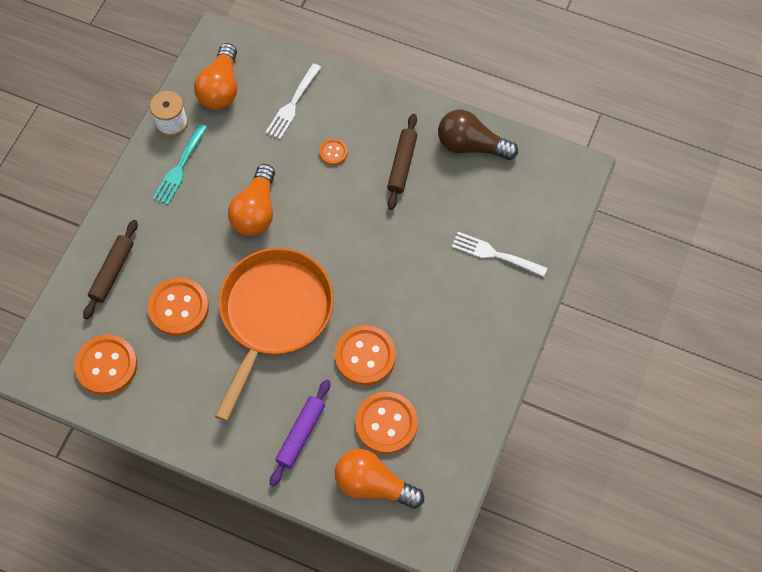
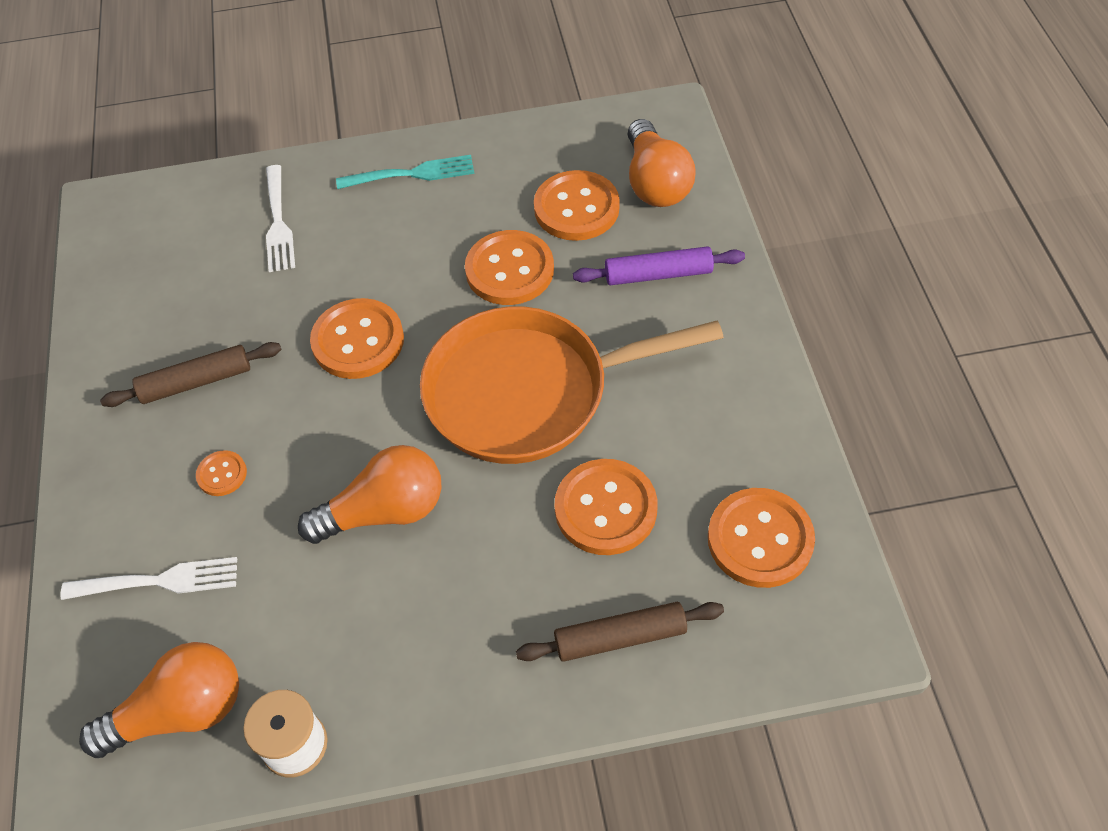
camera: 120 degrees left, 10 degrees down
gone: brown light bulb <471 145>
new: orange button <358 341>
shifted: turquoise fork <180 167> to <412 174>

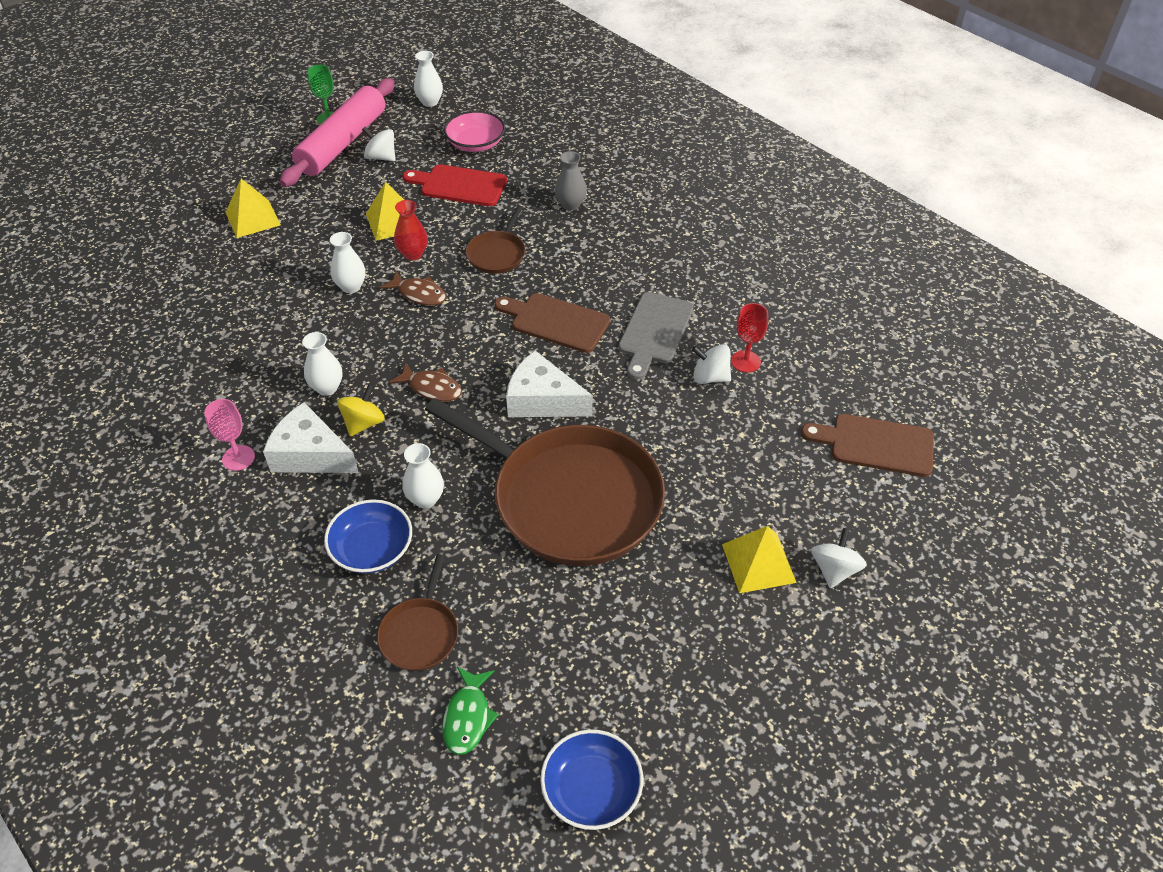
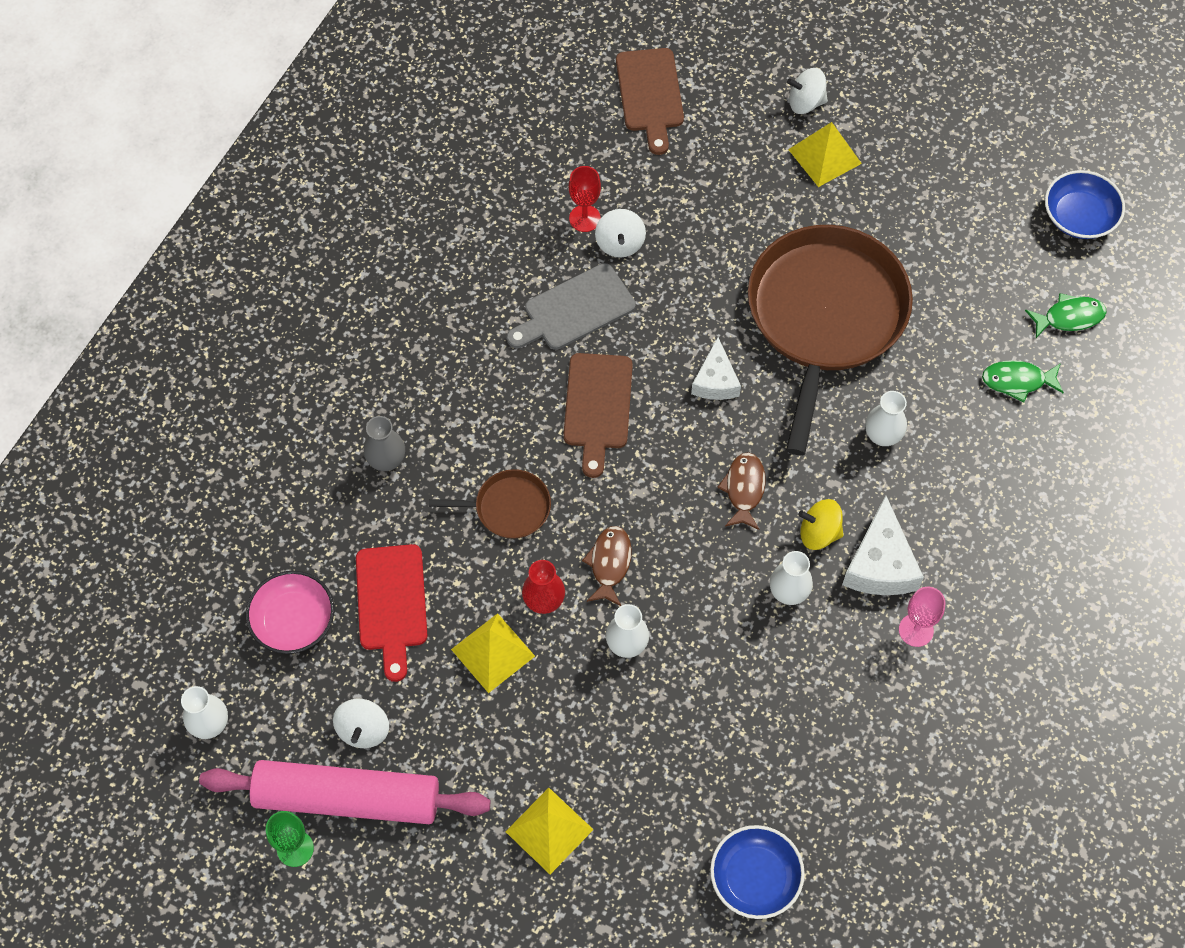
camera: 110 degrees left, 15 degrees up
shifted: blue bowl <372 549> to <755 877>
swapped: brown pan <420 633> to green fish <1017 381>
rotated: grey cutting board <654 332> = <574 309> 150 degrees clockwise
scaled: white cheese <542 400> = <715 380> x0.67

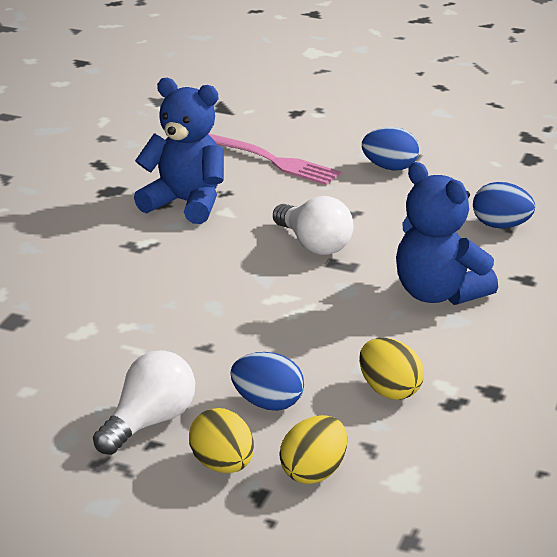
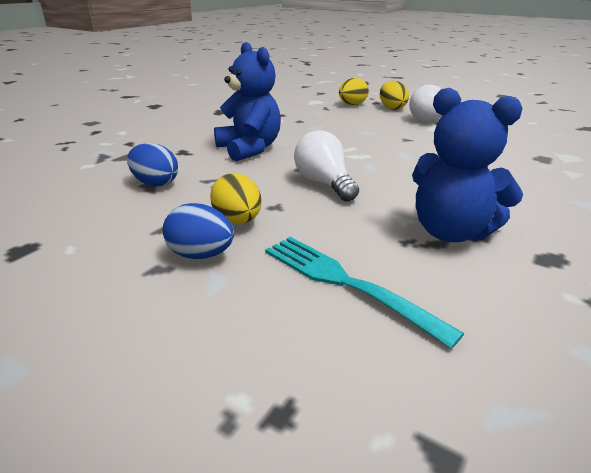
camera: 170 degrees left, 0 degrees up
gone: blue egg <267 403>
shifted: yellow egg <389 390> to <238 221>
repainted: pink fork <273 161> to turquoise fork <347 283>

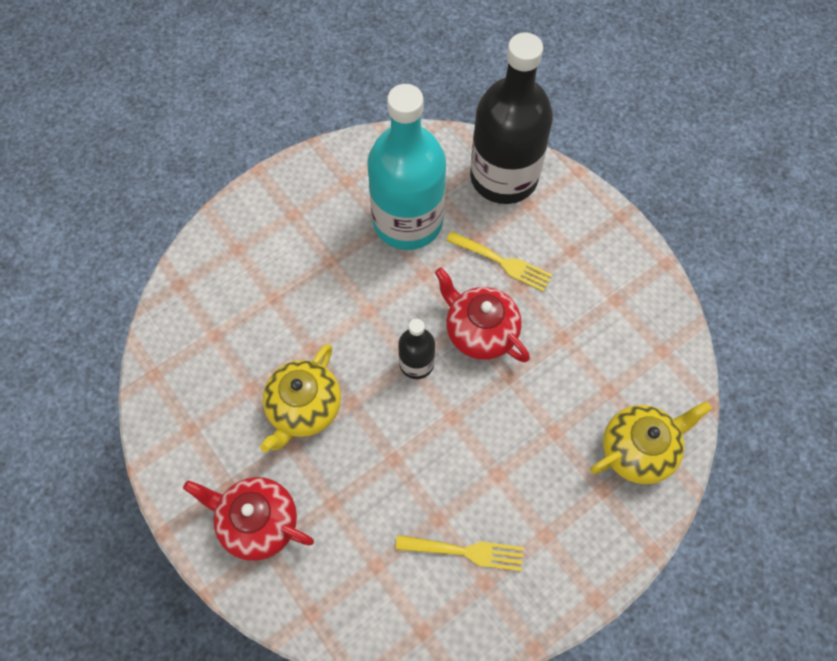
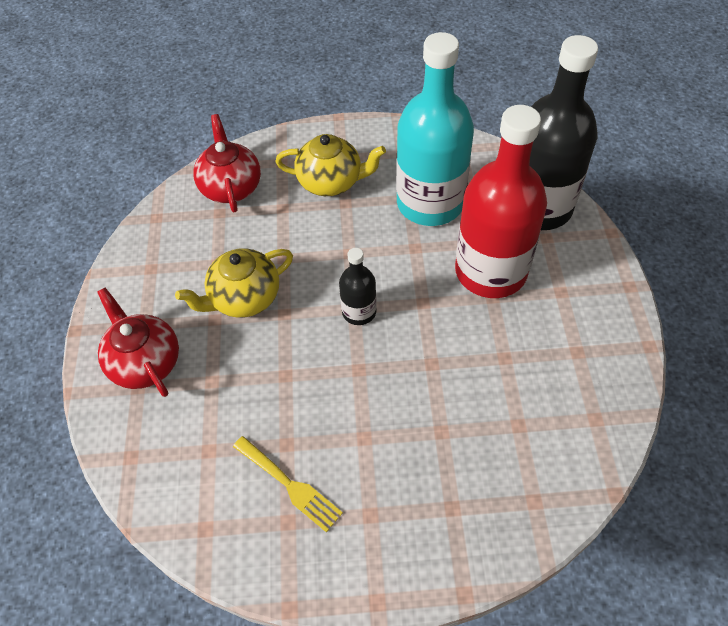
camera: 35 degrees right, 10 degrees down
shifted: red teapot <480 331> to <231 187>; yellow teapot <639 450> to <331 182>
swapped: yellow fork <503 262> to red bottle <490 271>

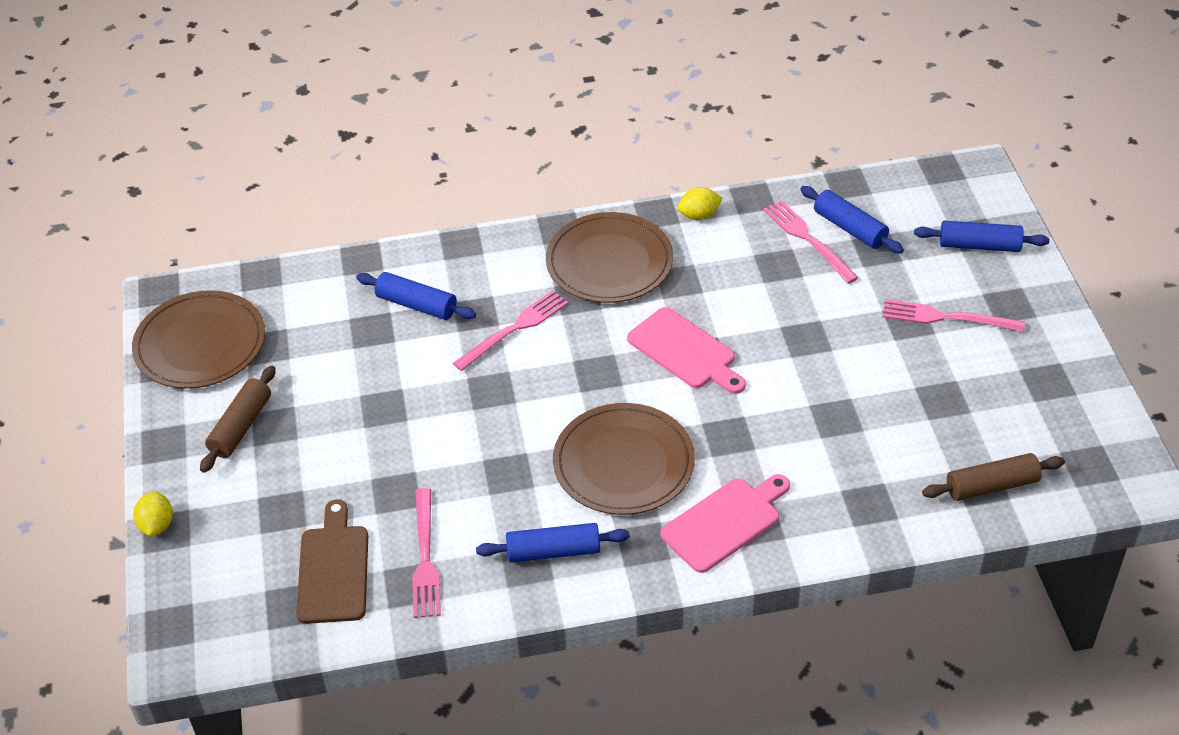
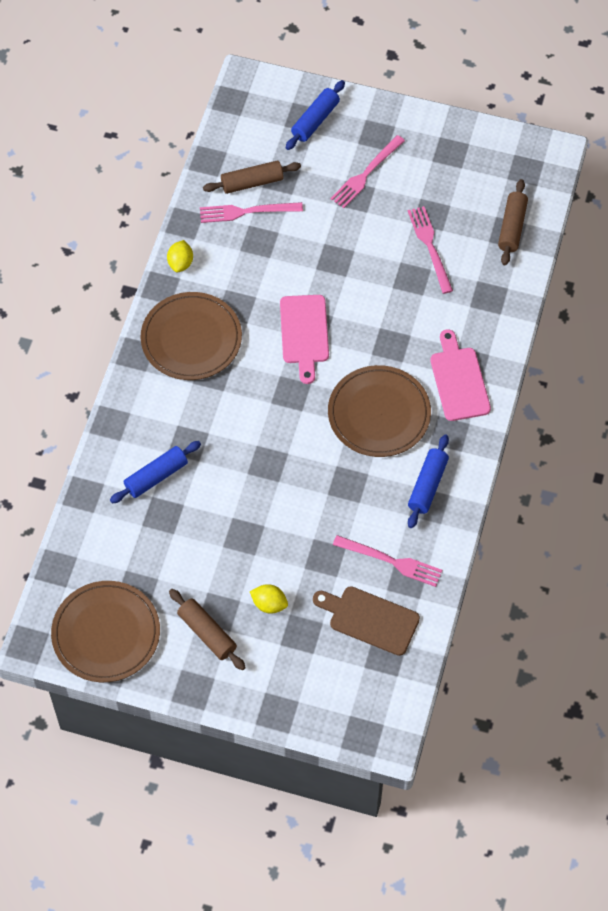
camera: 65 degrees left, 15 degrees up
shifted: yellow lemon <157 525> to <269 604>; pink fork <514 329> to <430 246>
repainted: blue rolling pin <850 228> to brown rolling pin <252 182>
rotated: pink cutting board <685 351> = <304 333> 105 degrees clockwise

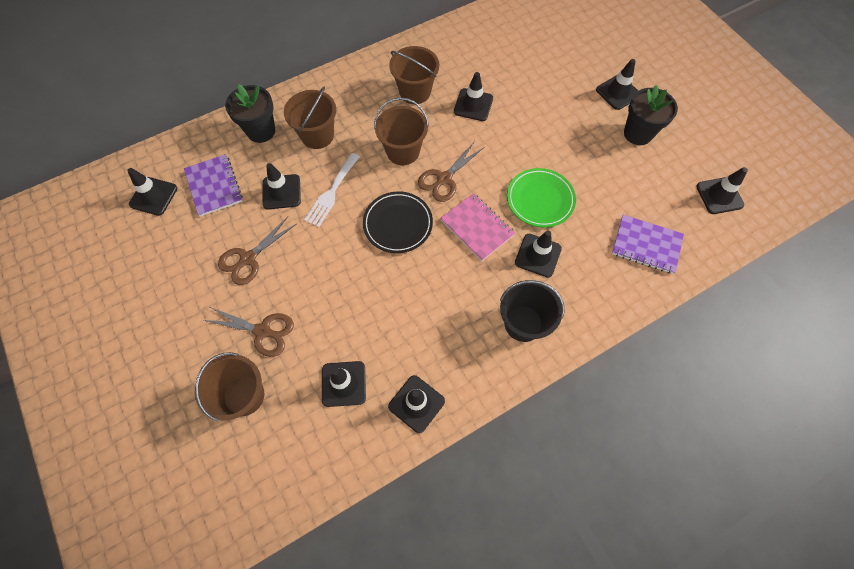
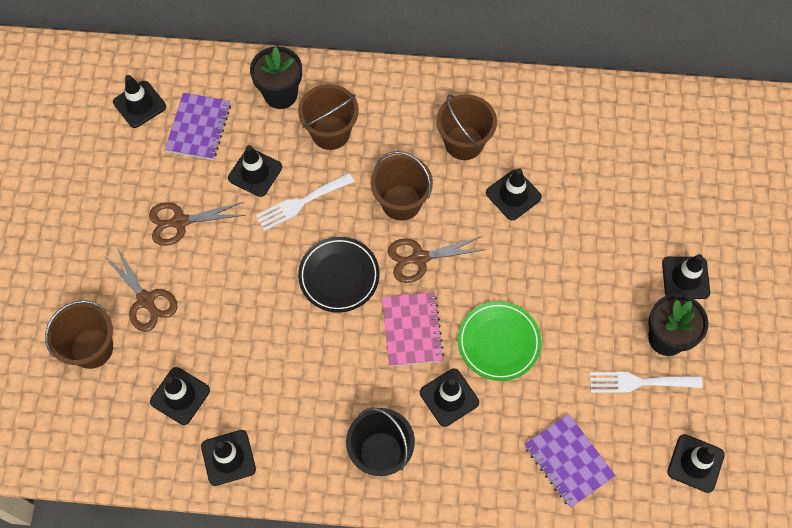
camera: 35 degrees right, 0 degrees up
new: white fork <639 382>

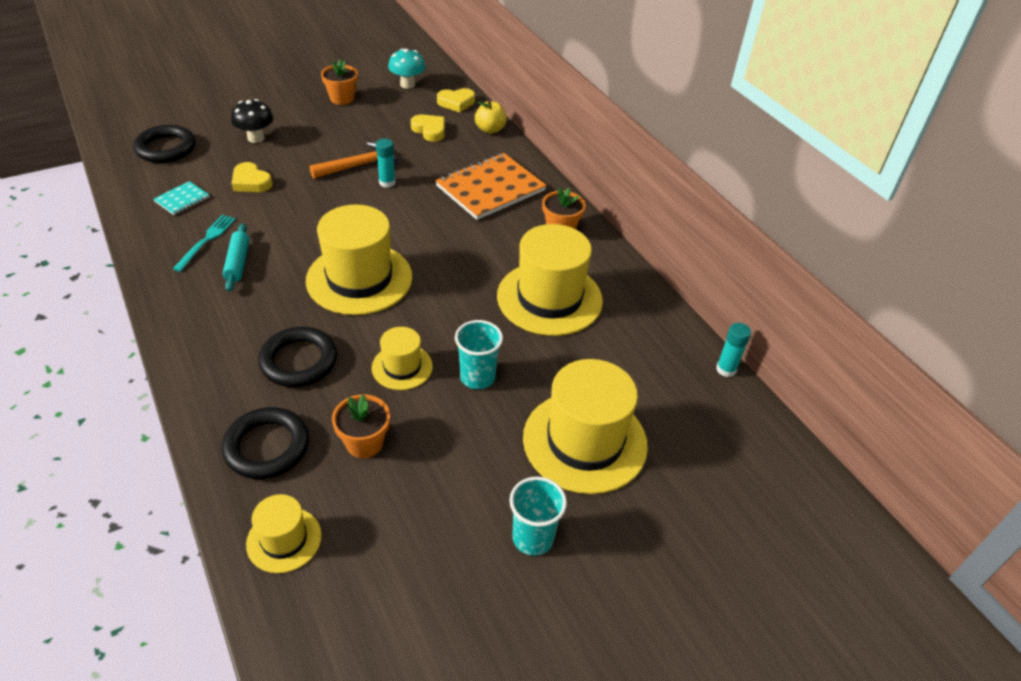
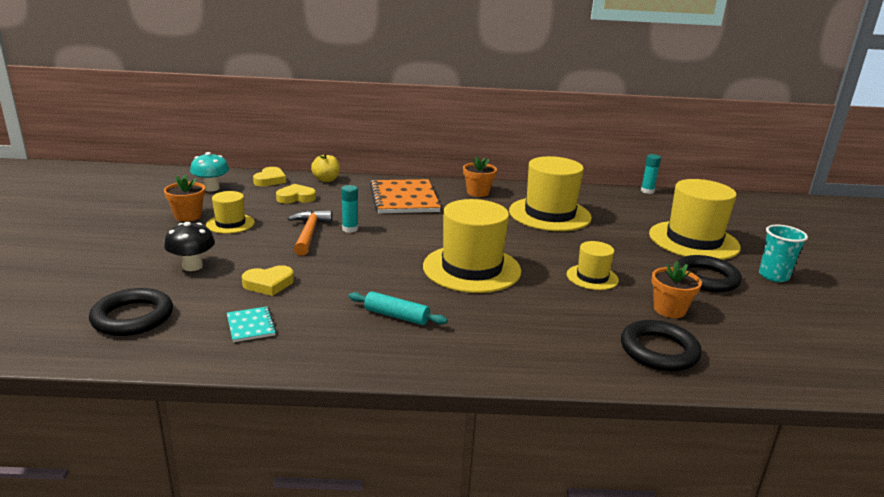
camera: 60 degrees left, 20 degrees down
gone: turquoise fork <206 240>; turquoise cup <477 377>
shifted: yellow hat <284 539> to <230 224>; black ring <299 361> to <706 278>

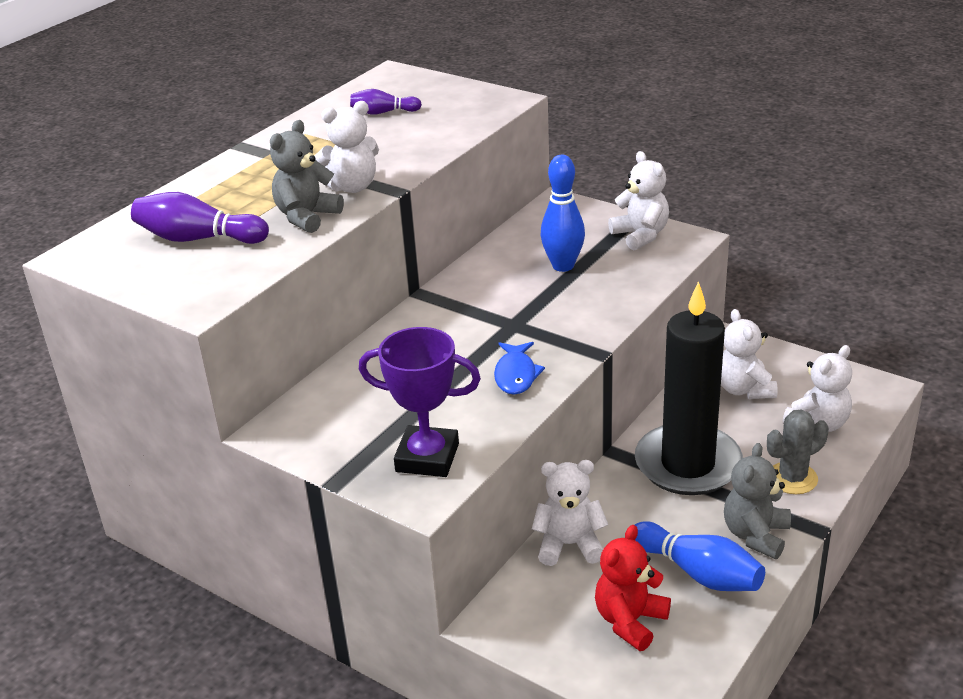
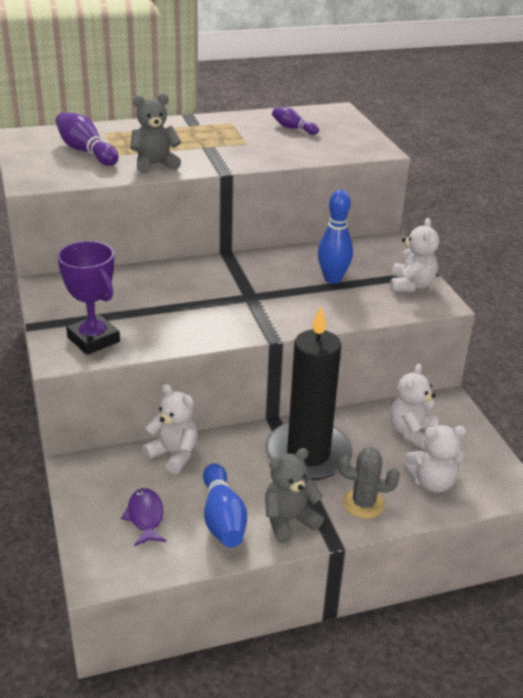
camera: 35 degrees right, 0 degrees up
gone: white teddy bear <352 187>; blue fish <516 375>
swapped: red teddy bear <630 621> to purple fish <145 517>

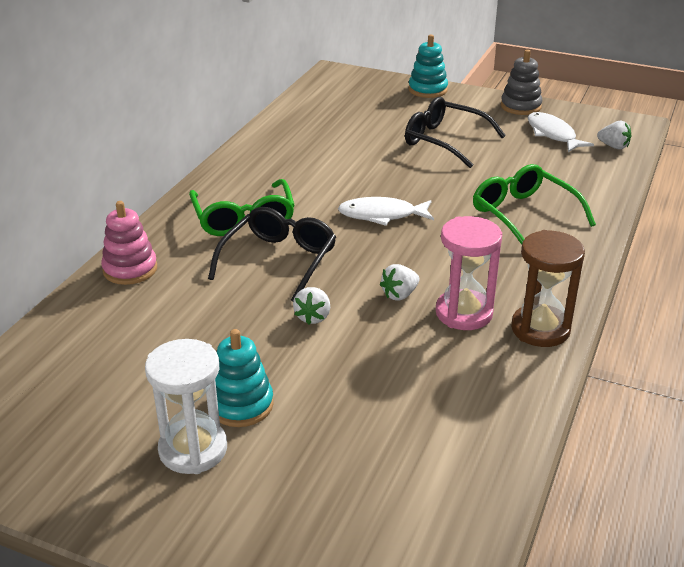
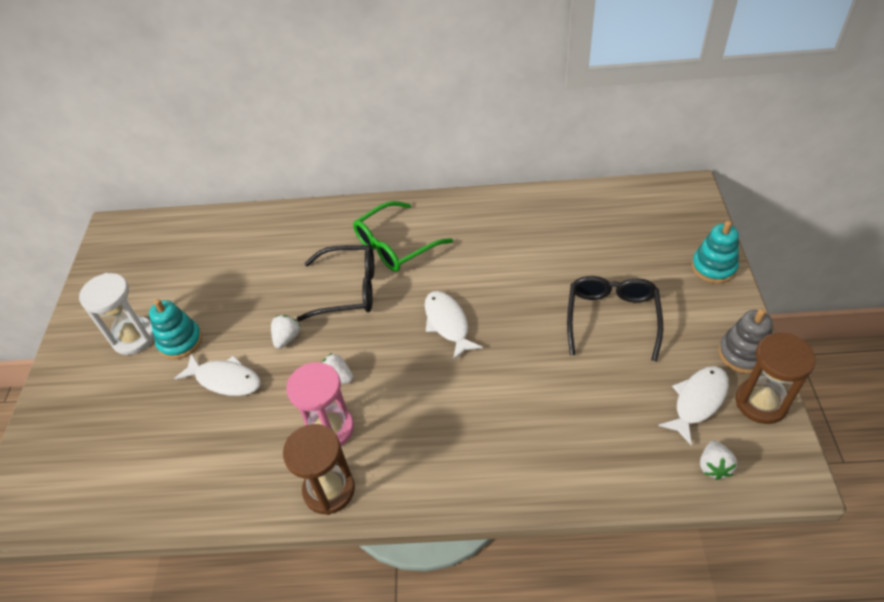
camera: 70 degrees right, 15 degrees up
gone: pink stacking toy <130 269>; green glasses <523 214>
new: white fish <225 380>; brown hourglass <761 402>
rotated: white strawberry <313 317> = <287 338> 120 degrees clockwise

